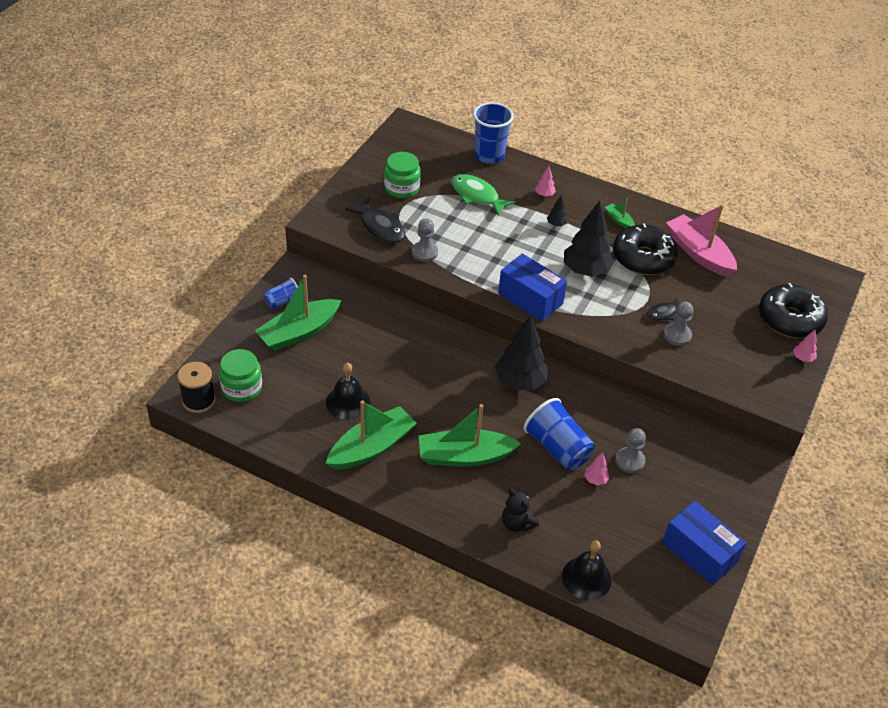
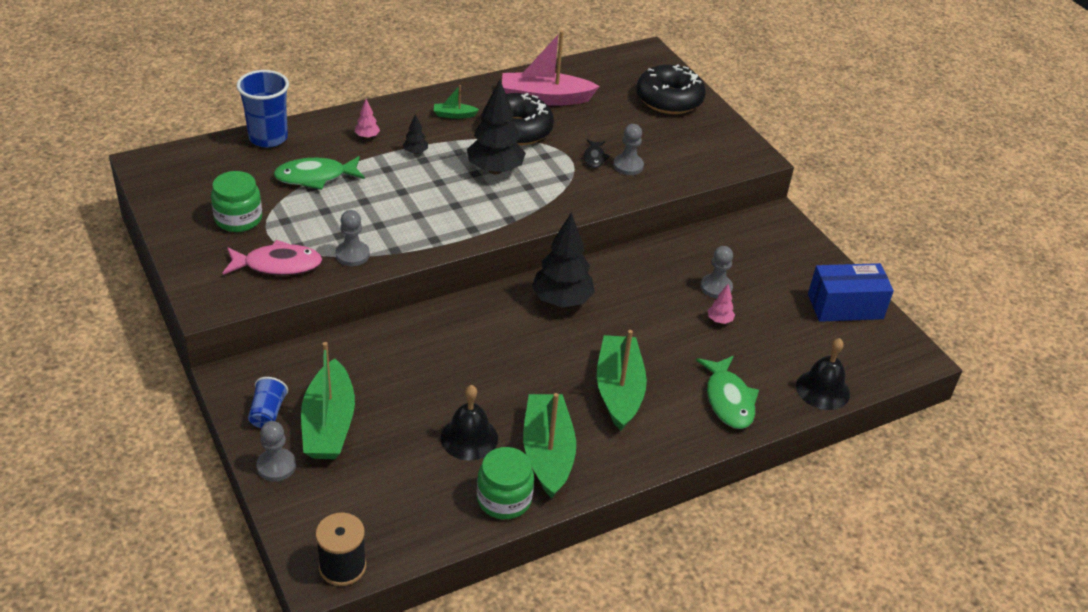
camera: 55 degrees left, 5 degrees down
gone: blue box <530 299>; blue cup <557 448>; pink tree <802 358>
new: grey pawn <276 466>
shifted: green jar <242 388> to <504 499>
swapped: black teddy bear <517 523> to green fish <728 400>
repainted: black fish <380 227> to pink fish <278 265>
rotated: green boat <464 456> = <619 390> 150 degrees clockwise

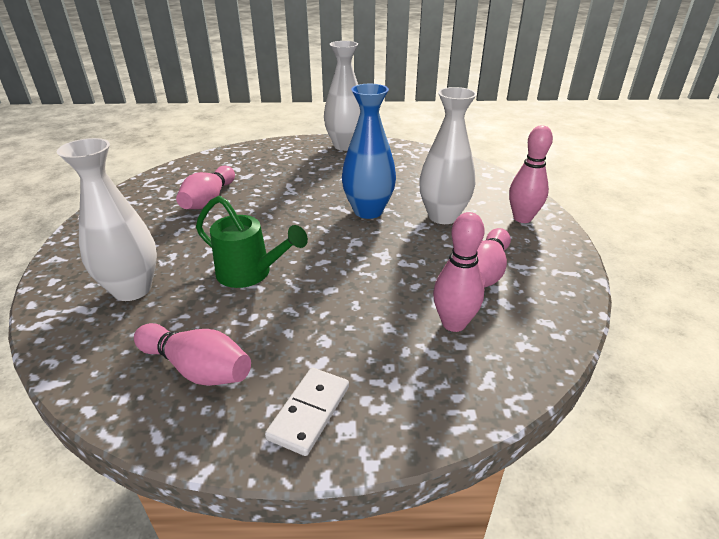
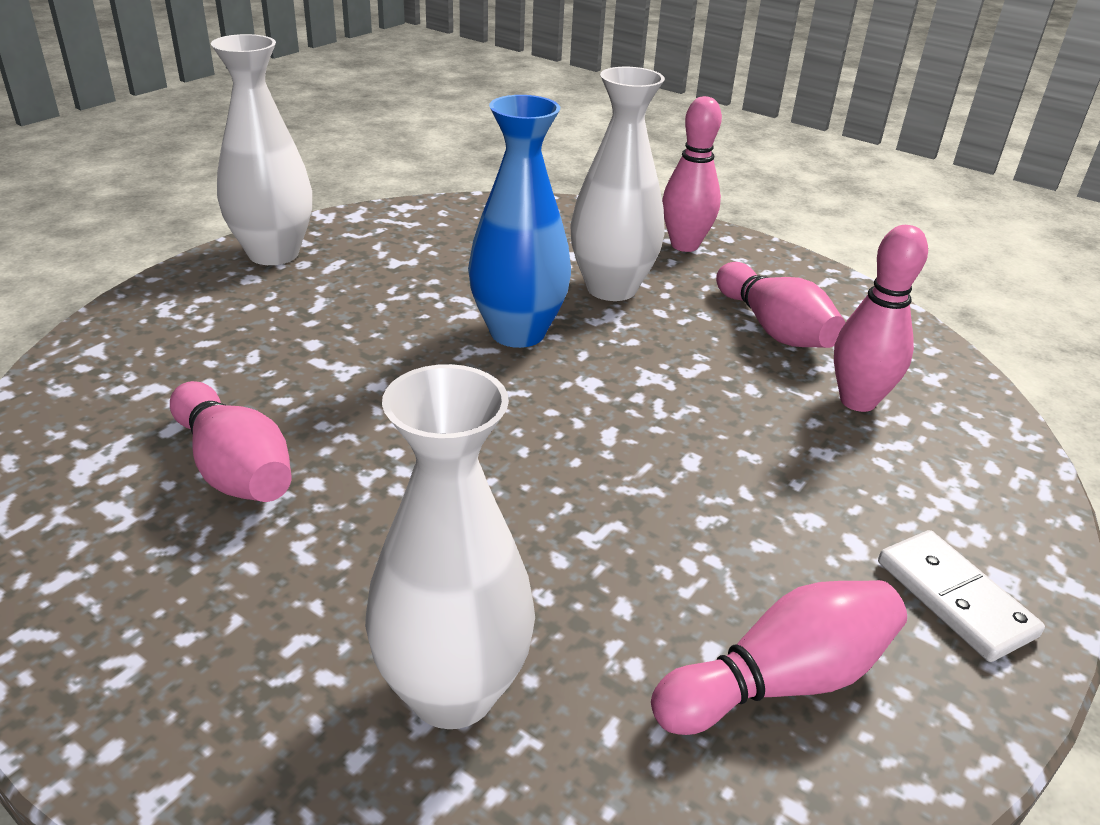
camera: 55 degrees left, 0 degrees up
gone: green watering can <250 274>

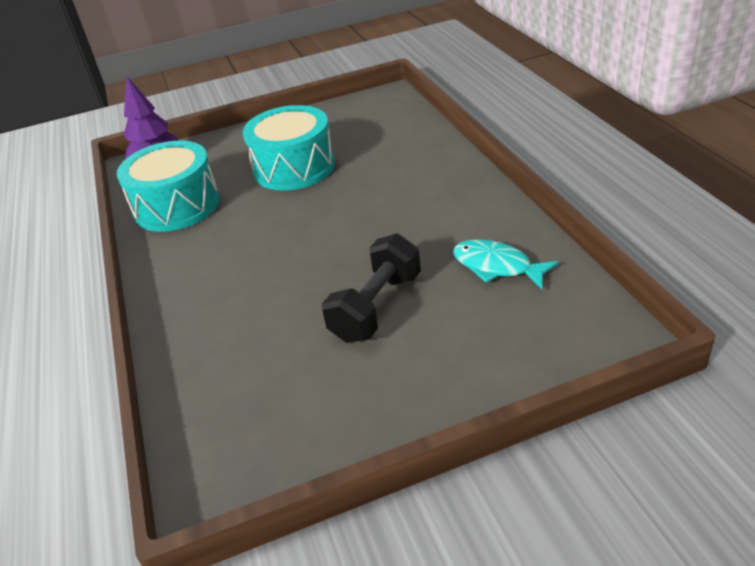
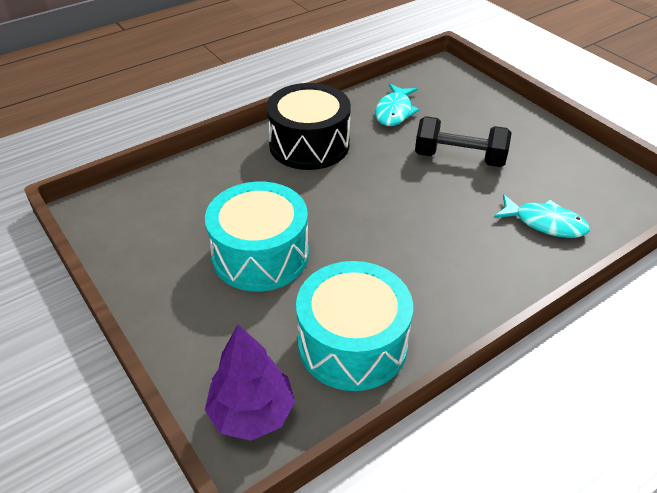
camera: 110 degrees left, 5 degrees up
new: black drum <309 144>; turquoise fish <545 223>

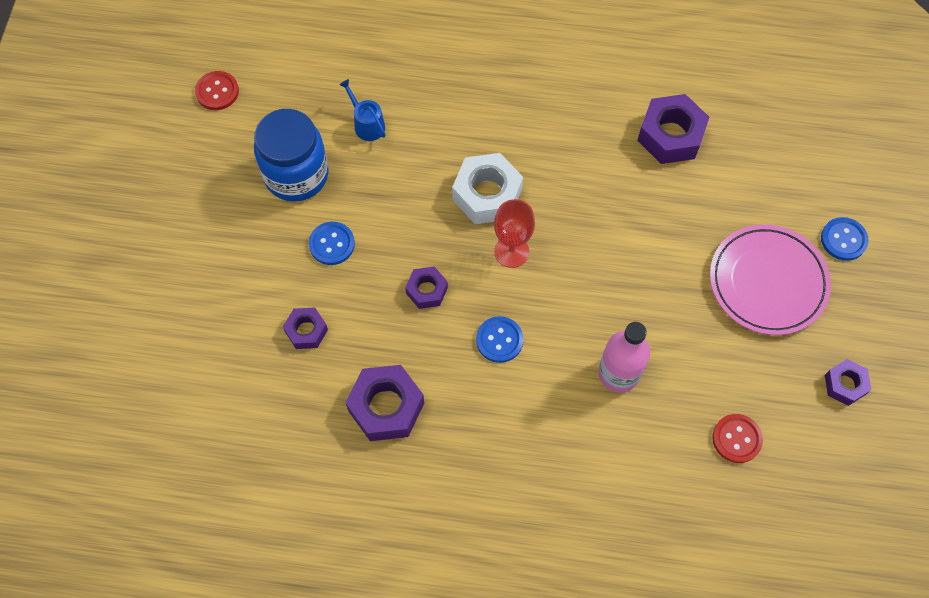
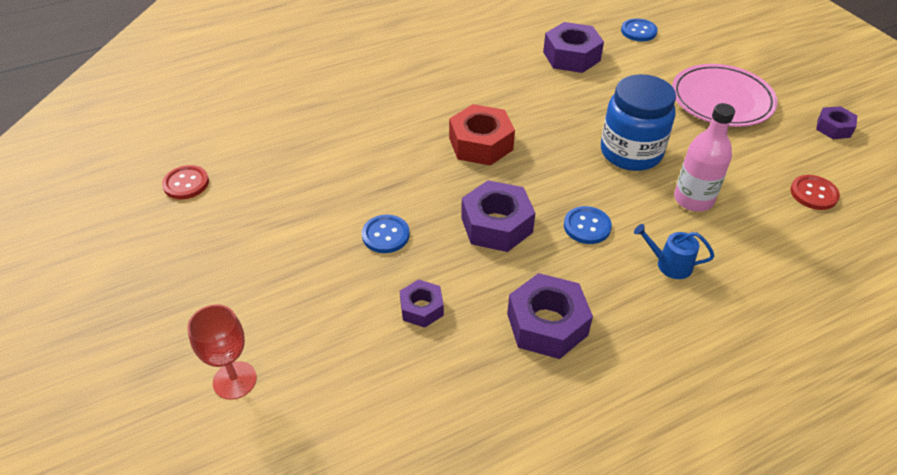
camera: 35 degrees left, 20 degrees down
shifted: blue jar <296 175> to <631 152>; blue watering can <367 124> to <669 264>; red goblet <511 251> to <234 380>; blue button <843 240> to <638 31>
repainted: white nut <487 194> to red nut <481 144>
scaled: purple nut <427 290> = <496 225> x1.74

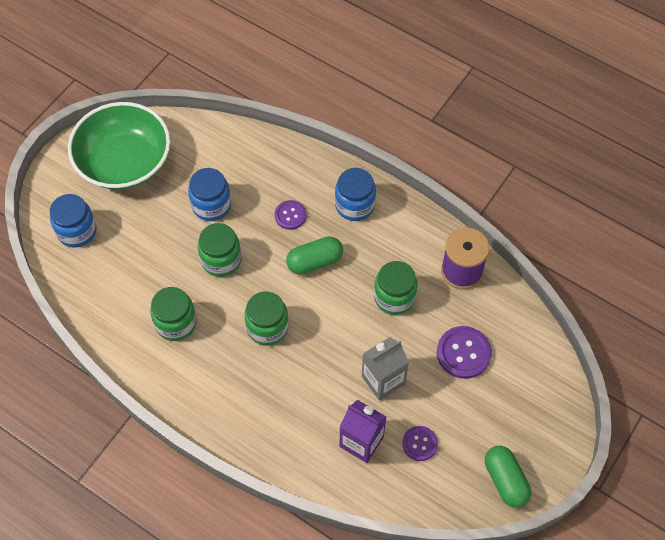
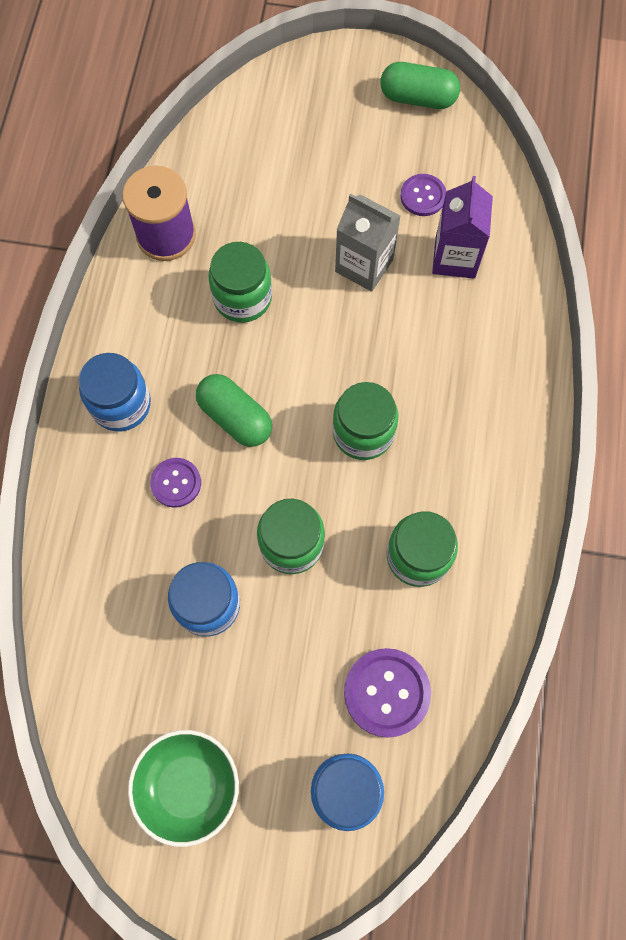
camera: 115 degrees left, 10 degrees up
shifted: purple button <463 353> to <386 692>
rotated: green capsule <505 480> = <418 98> 60 degrees clockwise
scaled: green bowl <124 162> = <188 786> x0.60

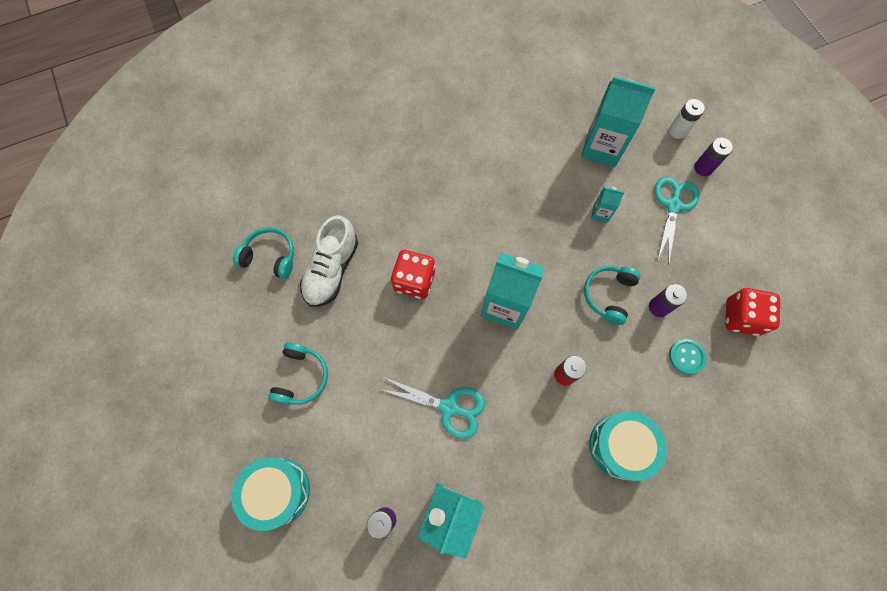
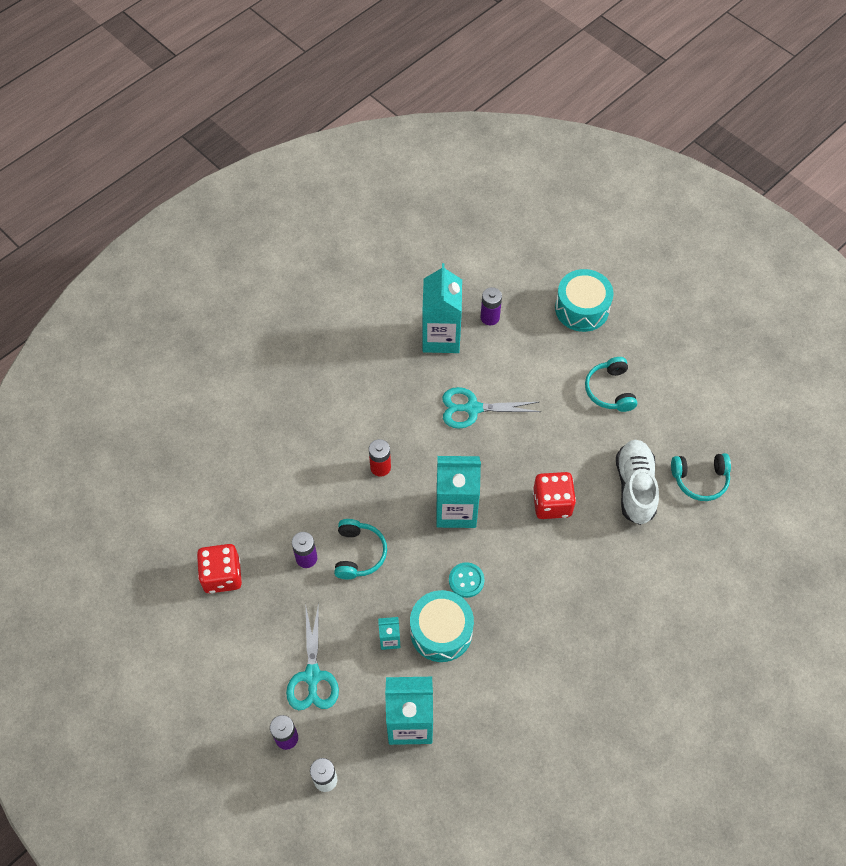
camera: 160 degrees right, 10 degrees down
shifted: turquoise drum <620 446> to <441 631>; turquoise button <686 356> to <466 580>

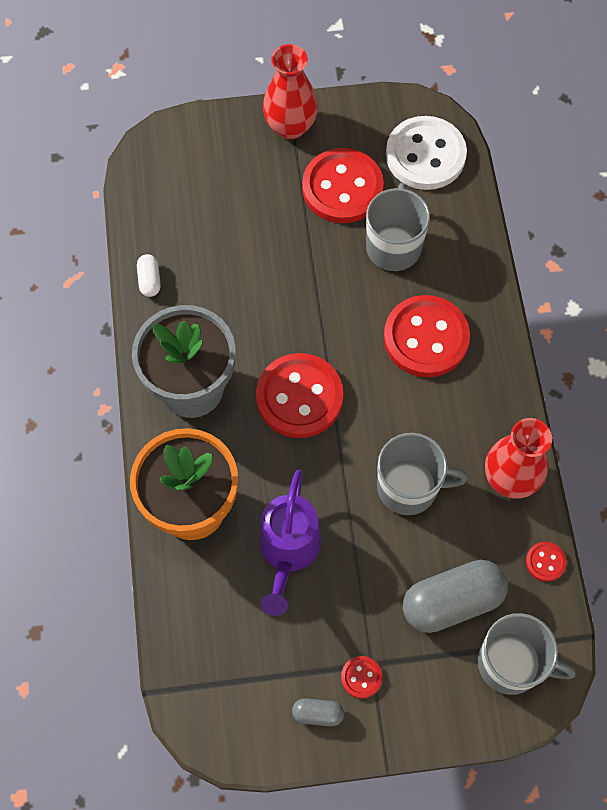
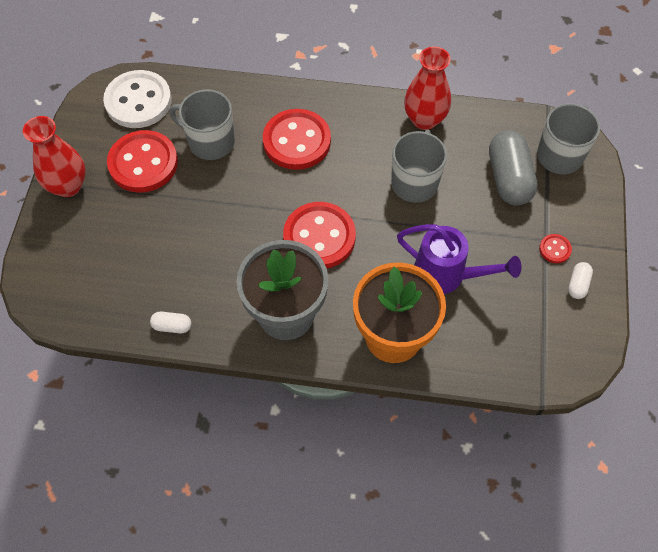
camera: 75 degrees left, 5 degrees down
gone: red button <545 562>
repainted: grey capsule <317 714> to white capsule <578 284>

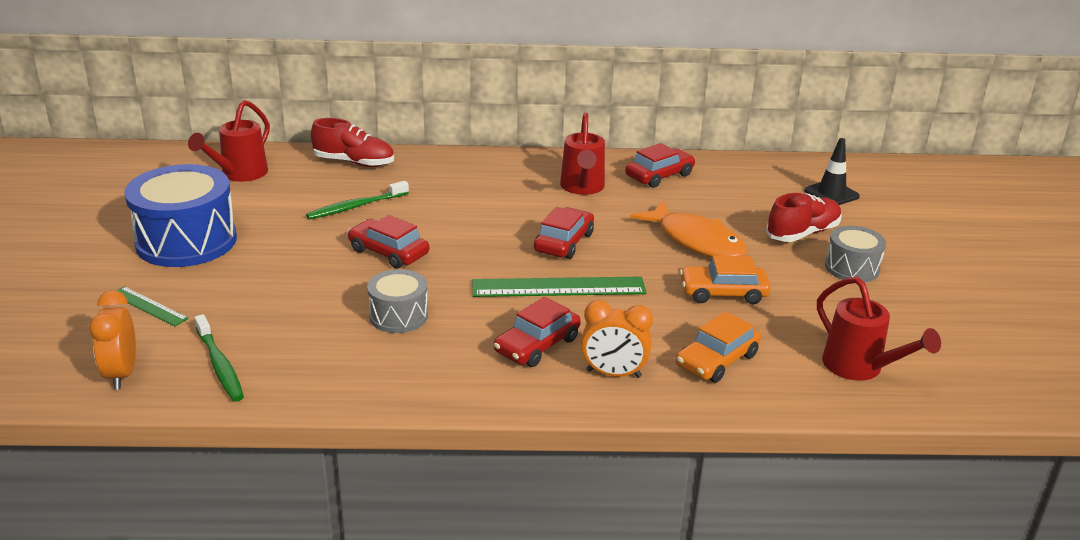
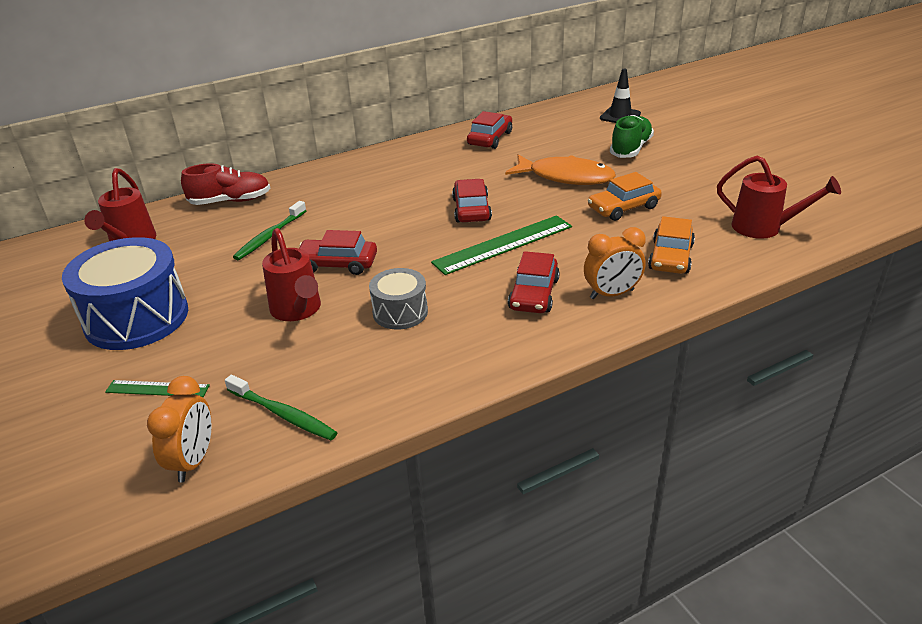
camera: 25 degrees left, 5 degrees up
gone: grey drum <852 268>
shifted: red watering can <582 188> to <297 310>
repainted: red shoe <802 233> to green shoe <631 149>
rotated: orange clock <122 374> = <193 461> 135 degrees counterclockwise

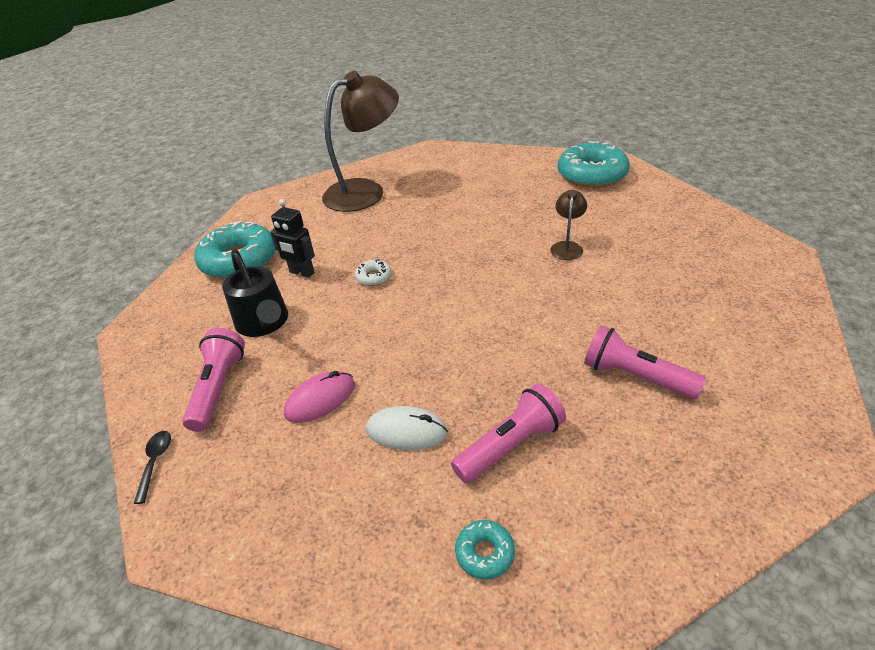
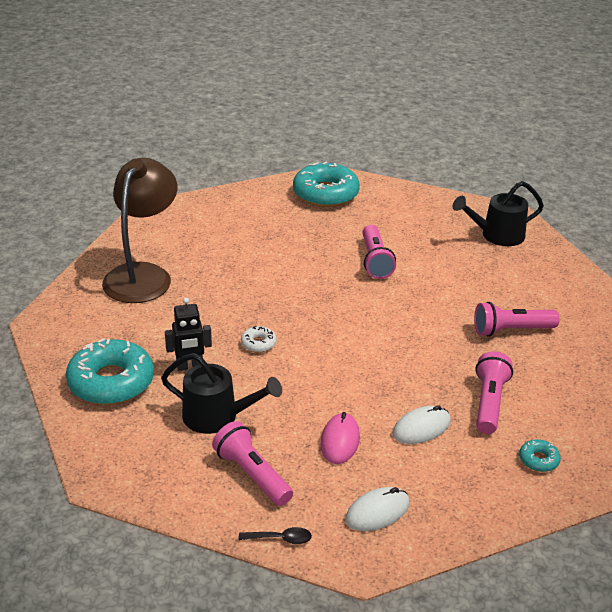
camera: 45 degrees left, 5 degrees down
new: white mouse <377 512>; black watering can <497 235>
swapped: brown lamp <567 246> to pink flashlight <375 261>
rotated: black spoon <155 462> = <280 539> 135 degrees clockwise

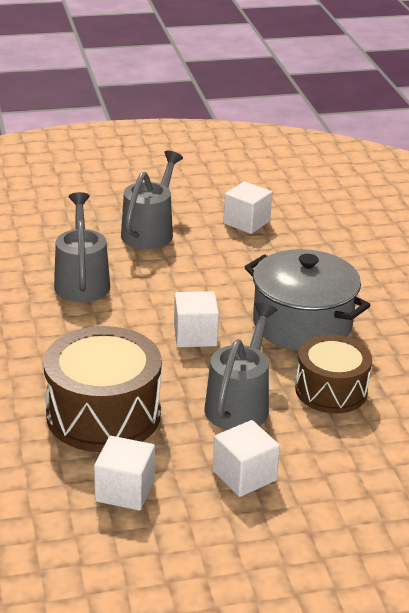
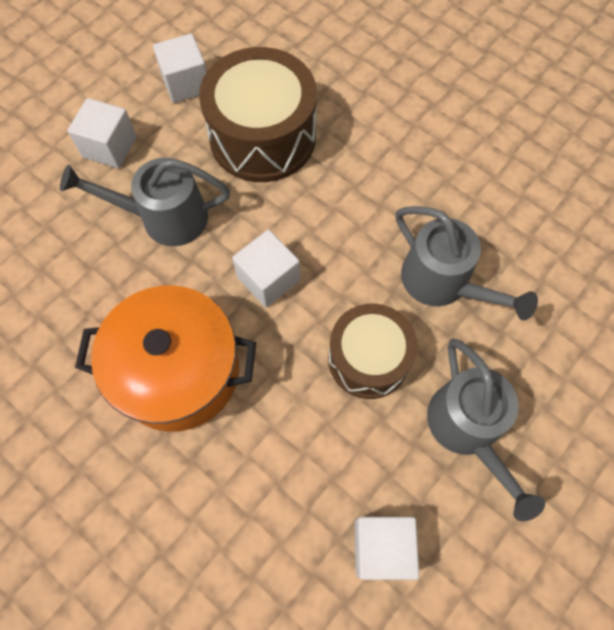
camera: 145 degrees right, 35 degrees up
shifted: brown drum <331 390> to <368 359>
repainted: grey pot <302 324> to orange pot <178 371>
rotated: grey watering can <240 403> = <164 218> 105 degrees clockwise

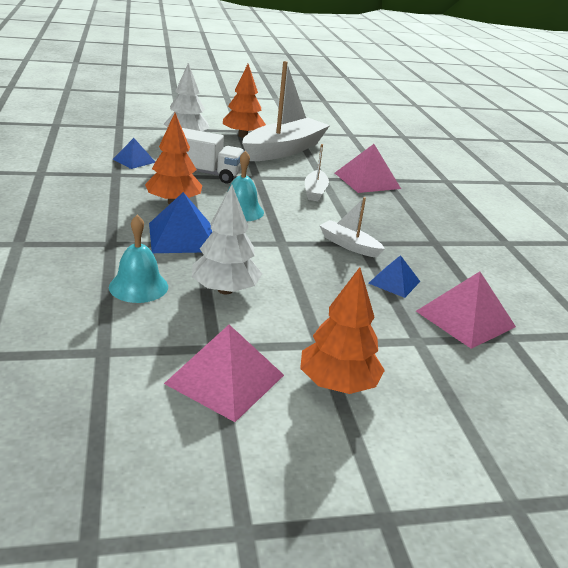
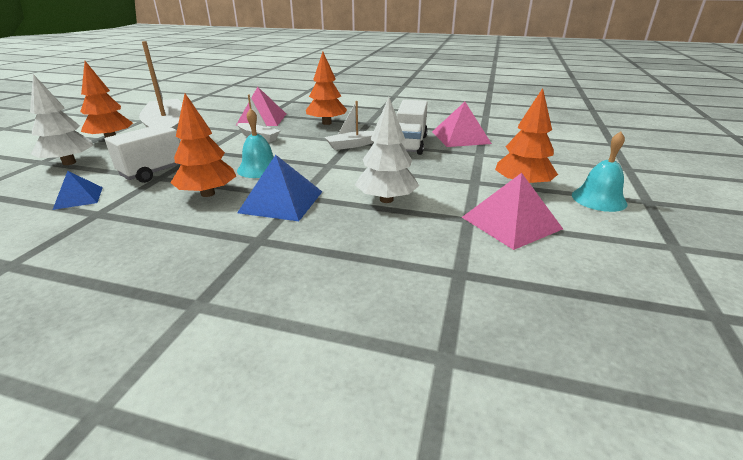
camera: 60 degrees left, 0 degrees up
new: orange tree <327 123>
shifted: turquoise bell <138 286> to <599 199>
swapped: blue pyramid <394 282> to white truck <409 144>

